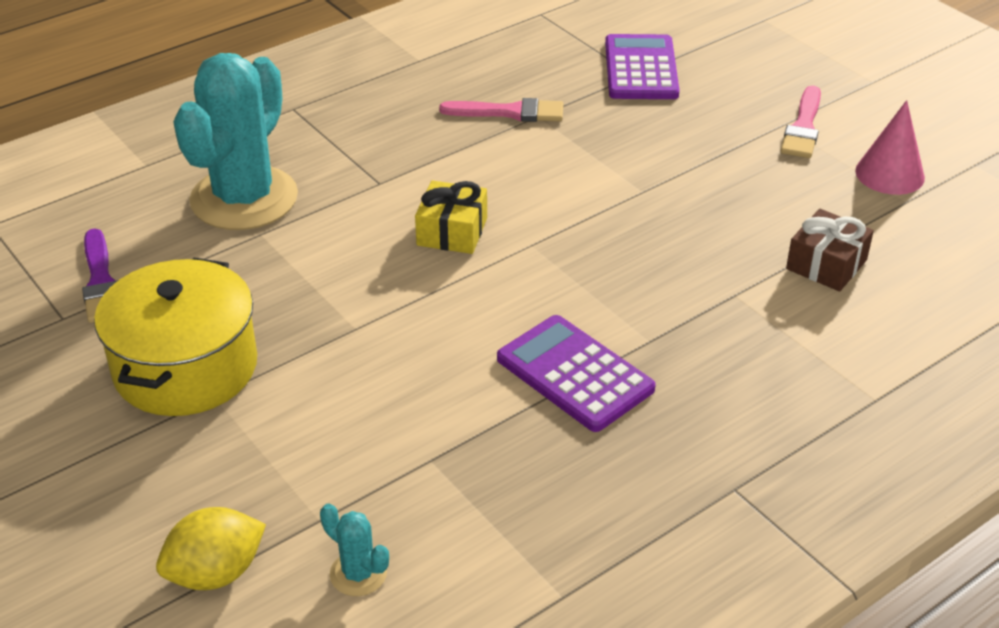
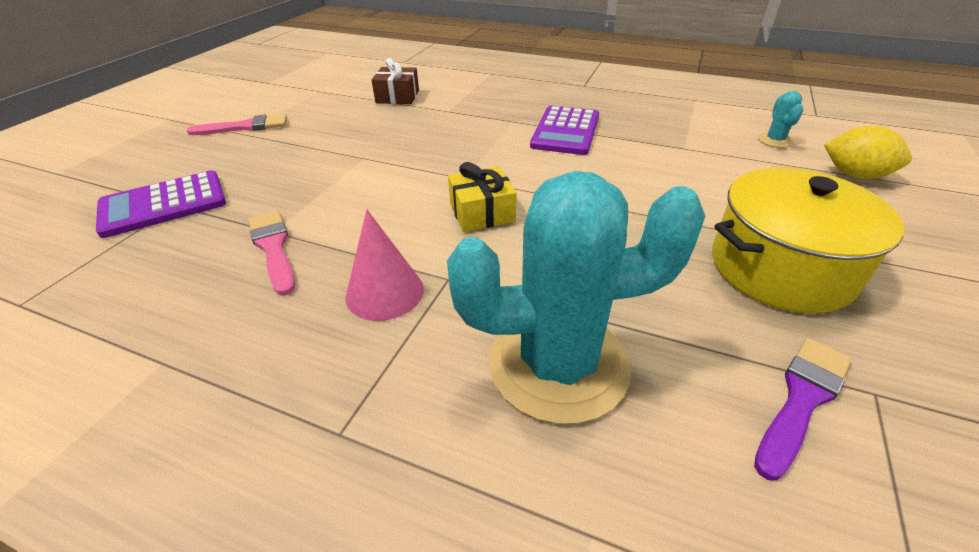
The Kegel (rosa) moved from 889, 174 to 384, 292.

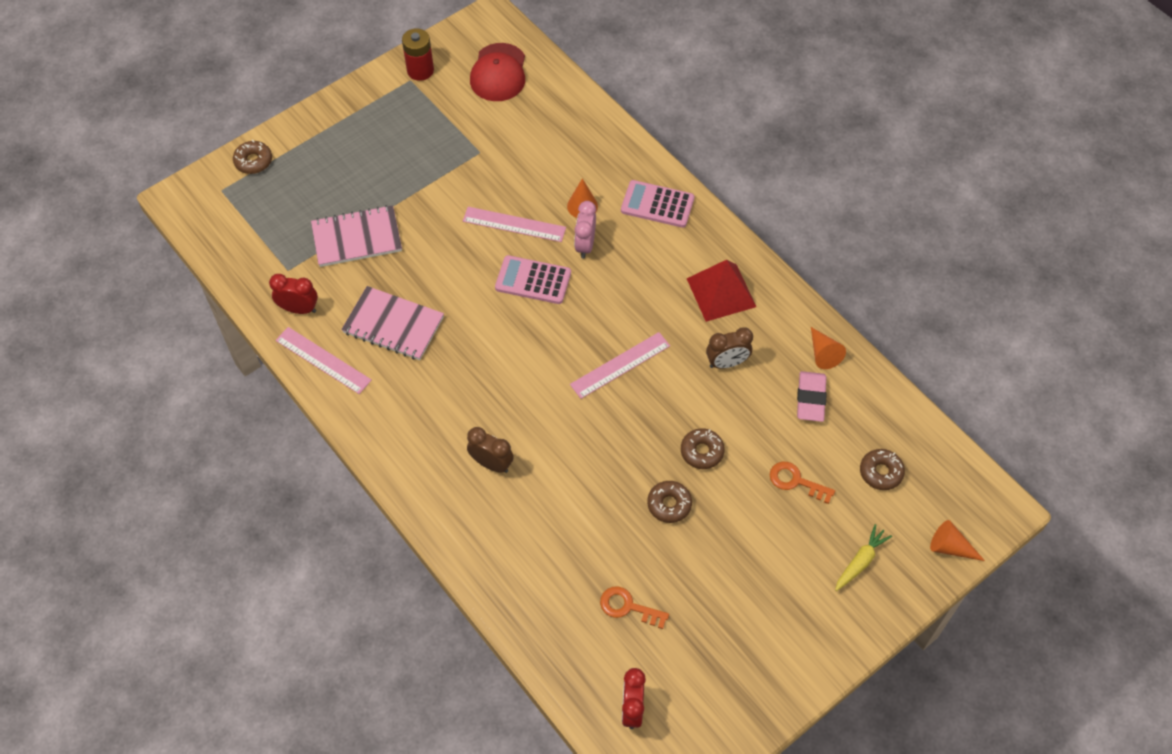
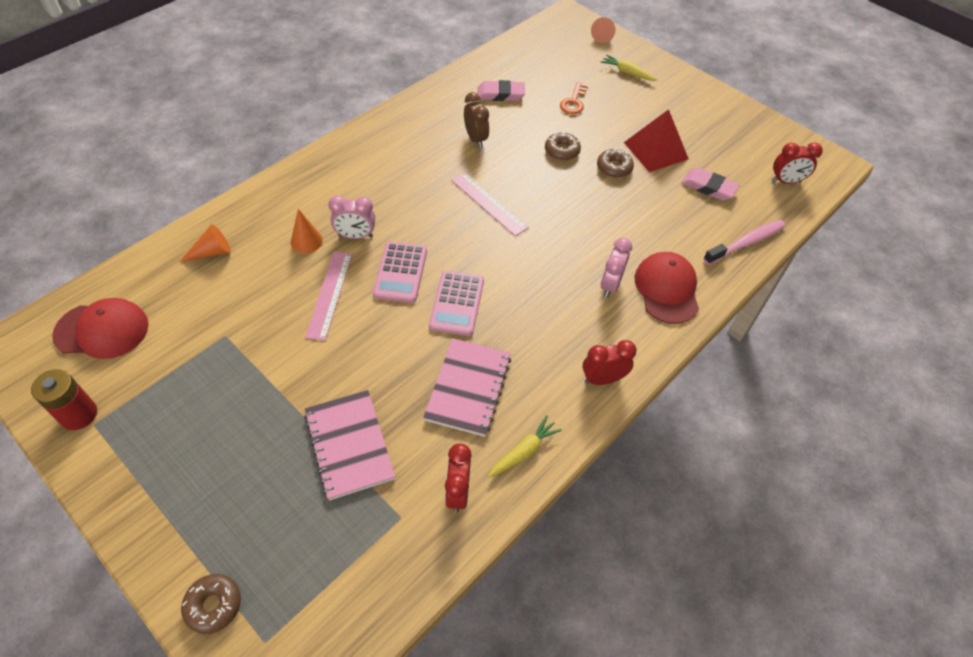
The Taschenrechner (rosa) moved from 657, 205 to 457, 303.
The Pyramide (rot) moved from 721, 292 to 656, 150.
The Lineal (rosa) at 323, 360 was replaced by the Karotte (gelb) at 524, 451.
The Kegel (orange) moved from 823, 353 to 212, 252.
The Wecker (braun) at 491, 464 became the Wecker (rosa) at 610, 285.
The Donut (braun) at 880, 472 disappeared.
The Schlüssel (orange) at 628, 607 was replaced by the Radiergummi (rosa) at 709, 187.
The Zahnbürste (rosa) at 746, 242 appeared.
The Kappe (rot) at 667, 289 appeared.
The Wecker (rot) at 603, 379 appeared.

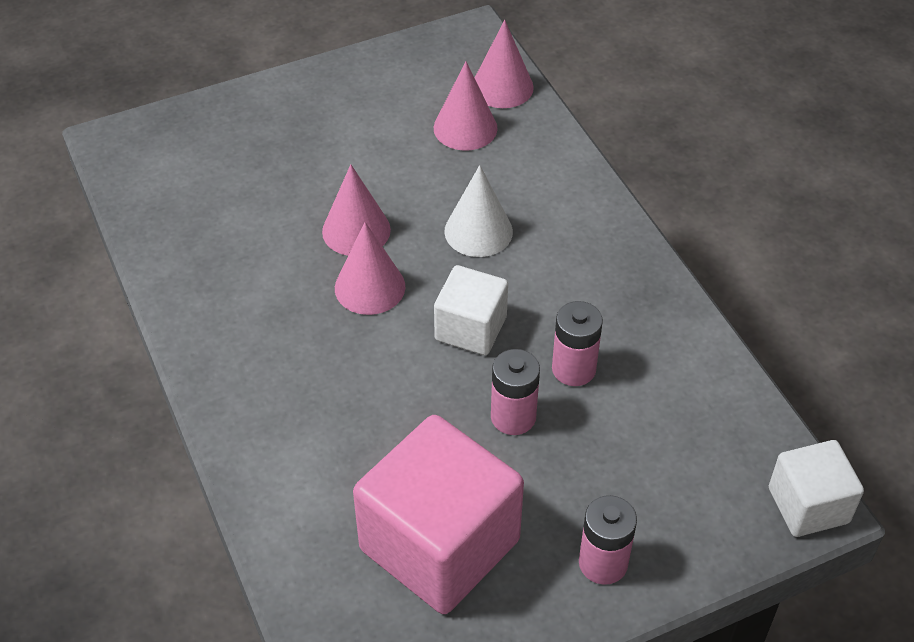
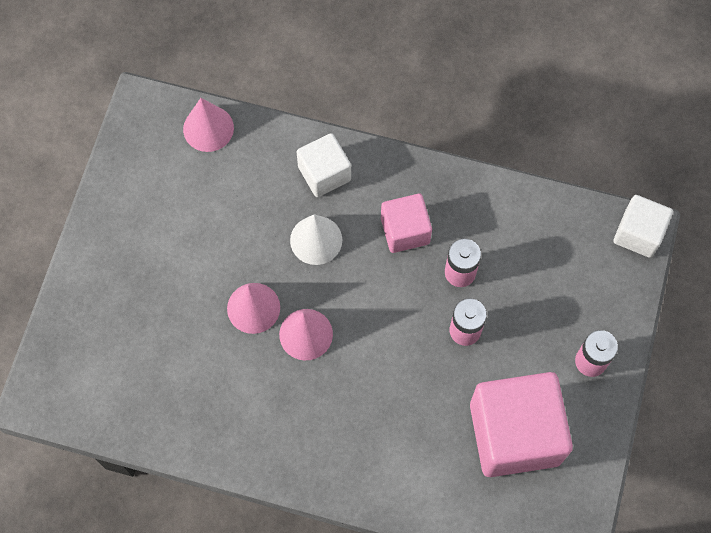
The Kegel (rosa) at 465, 128 disappeared.
The Kubus (weiß) moved from 470, 328 to 324, 173.
The Kubus (rosa) at 405, 230 appeared.

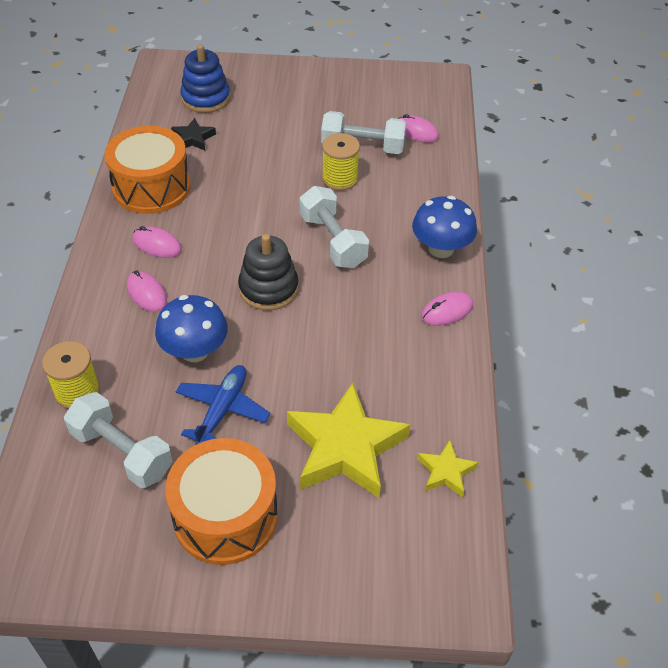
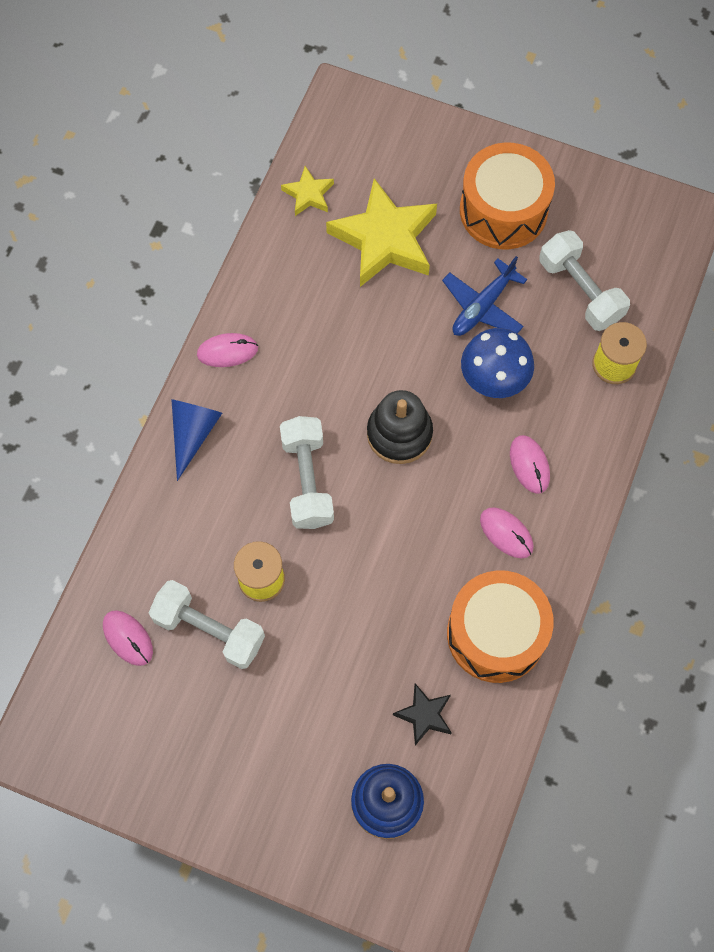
The Pilz (blau) at 441, 248 was replaced by the Kegel (blau) at 193, 433.

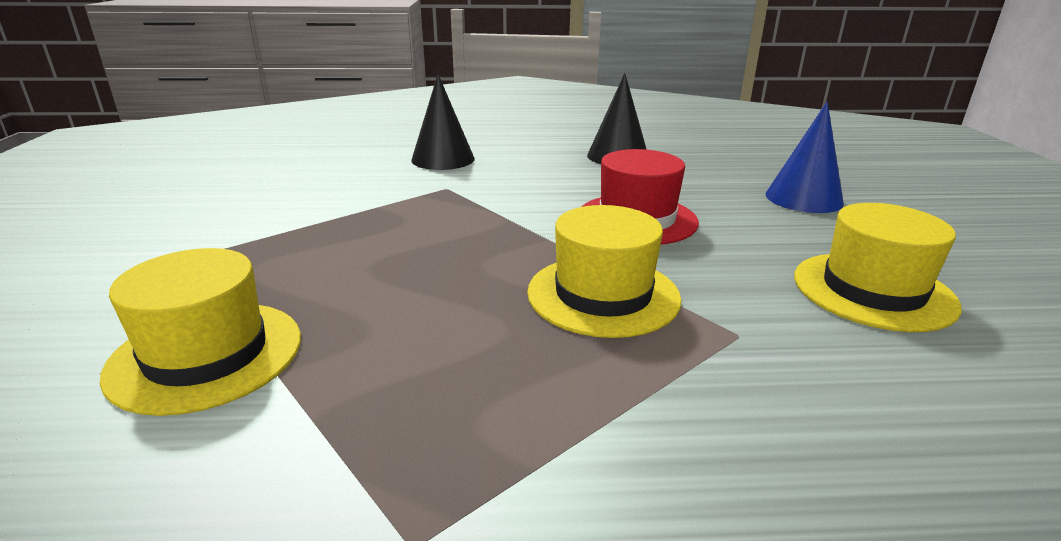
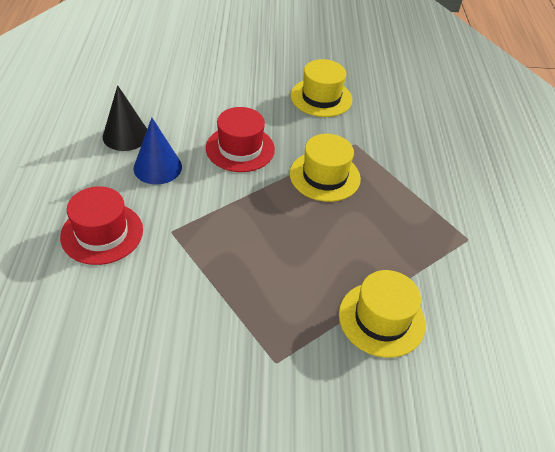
The Kegel (schwarz) at 443, 159 was replaced by the Hut (rot) at 102, 233.
The Kegel (blau) moved from 803, 198 to 157, 167.

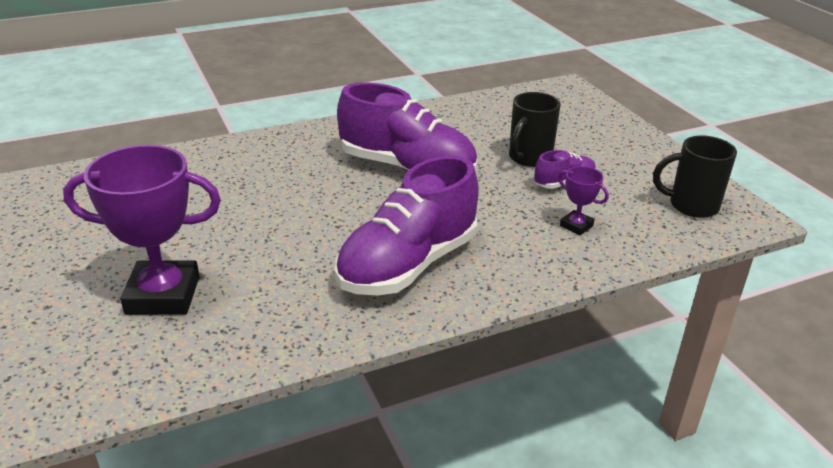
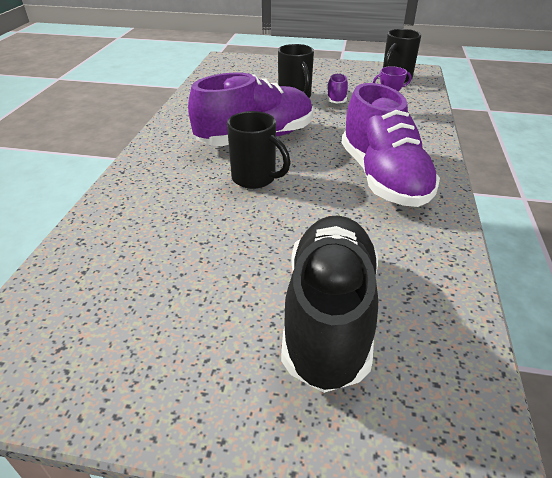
The Pokal (lila) at 163, 295 was replaced by the Schuh (schwarz) at 329, 315.
The Tasse (schwarz) at 255, 179 appeared.

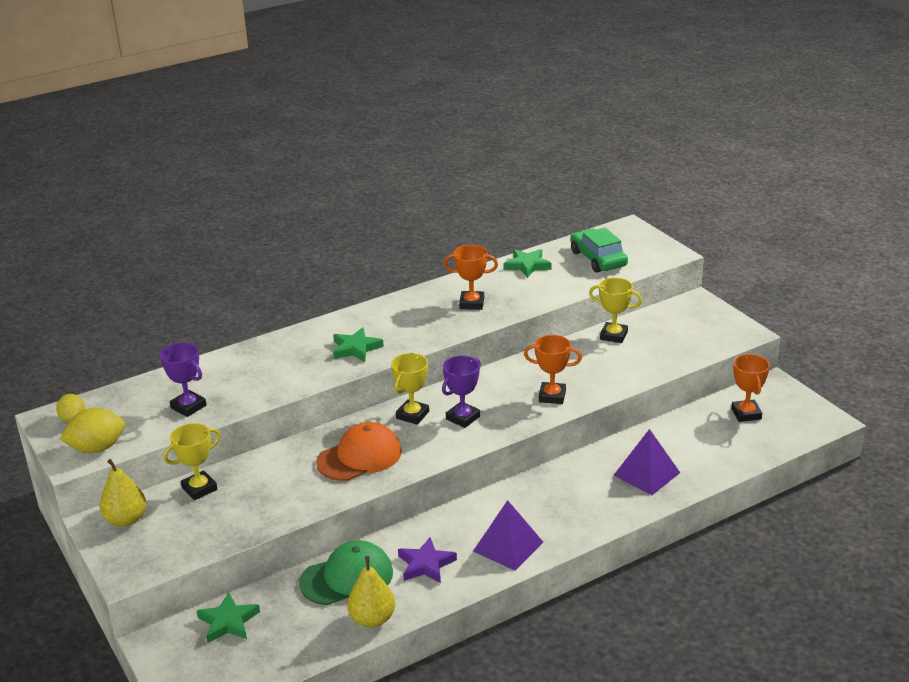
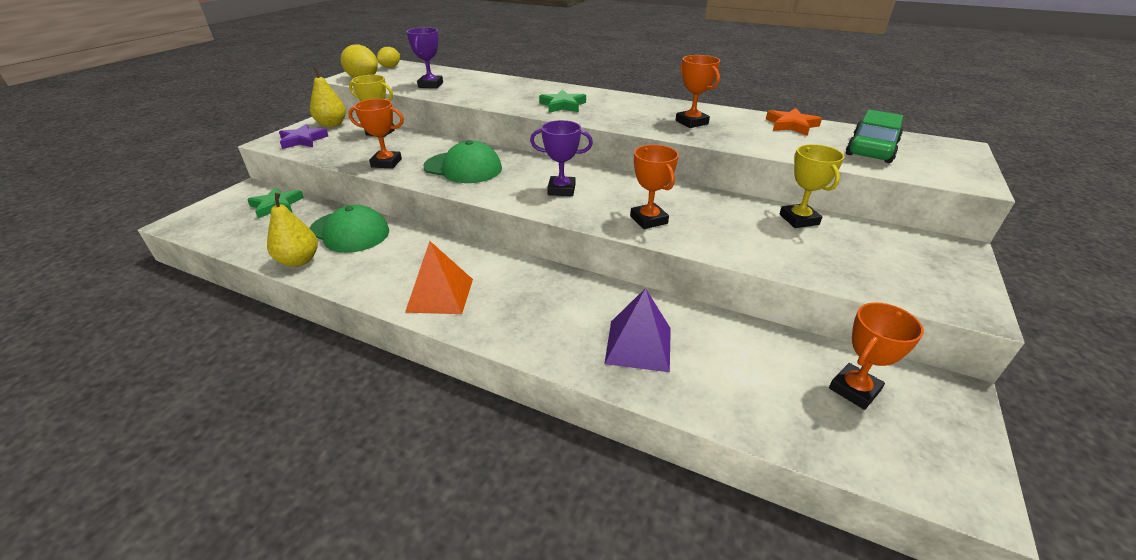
The Stern (grün) at 527, 265 became the Stern (orange) at 791, 125.
The Pokal (gelb) at 412, 415 disappeared.
The Kappe (orange) at 359, 457 became the Kappe (grün) at 463, 168.
The Pyramide (lila) at 508, 546 became the Pyramide (orange) at 440, 295.
The Stern (lila) moved from 426, 564 to 303, 140.
The Pokal (orange) at 386, 163 appeared.

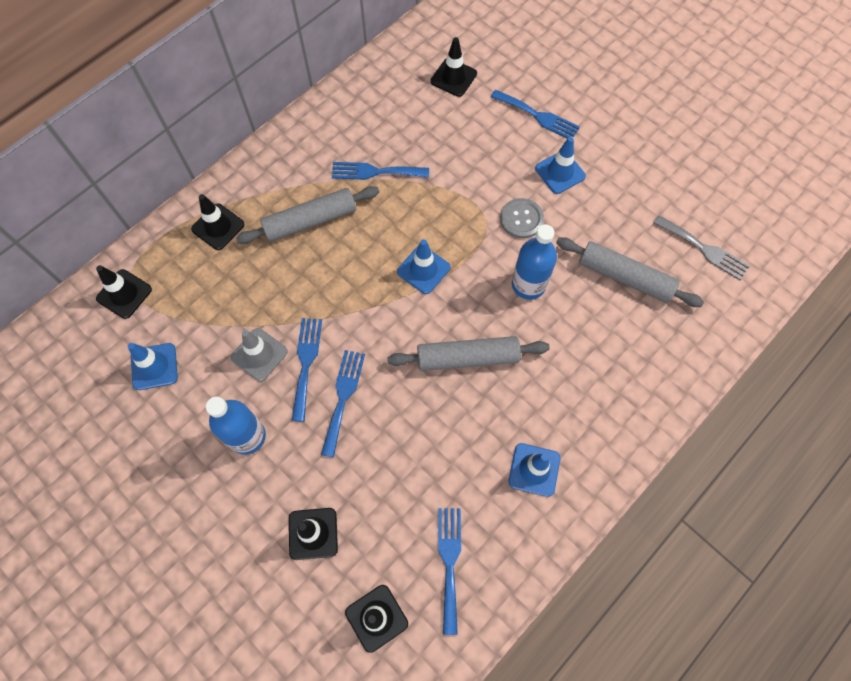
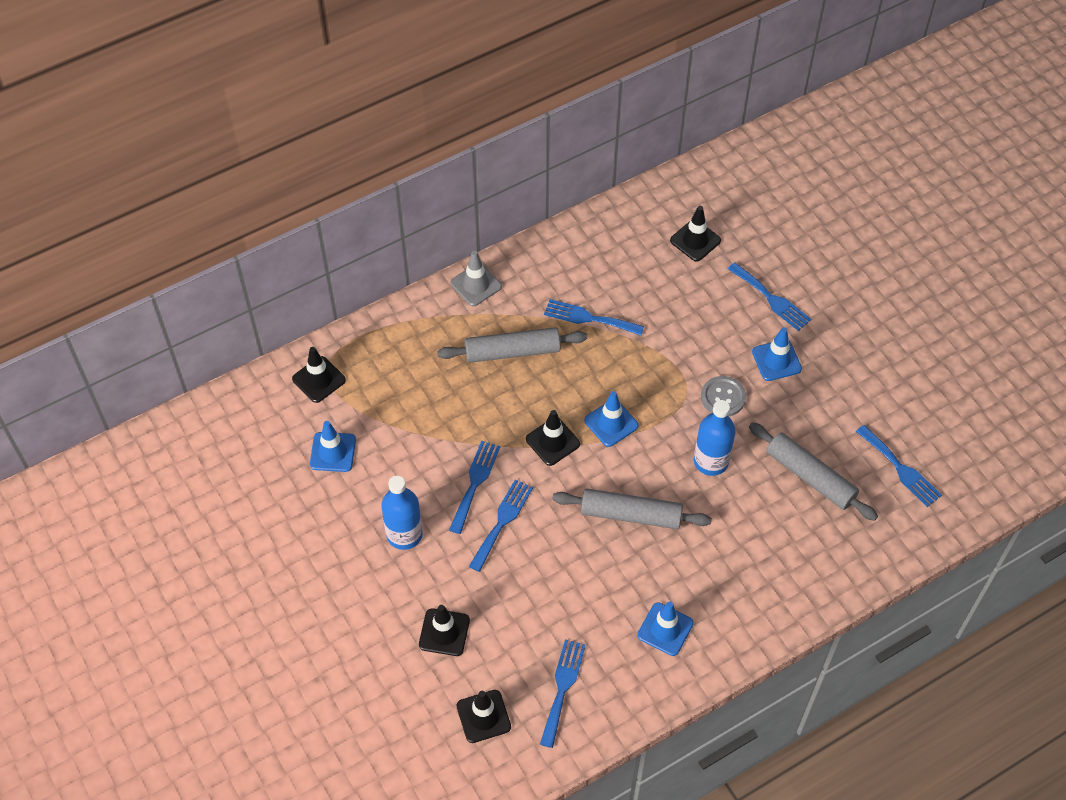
The Leitkegel (schwarz) moved from 218, 227 to 552, 441.
The Gabel (grau) at 704, 249 became the Gabel (blau) at 900, 469.
The Leitkegel (grau) moved from 259, 354 to 476, 285.

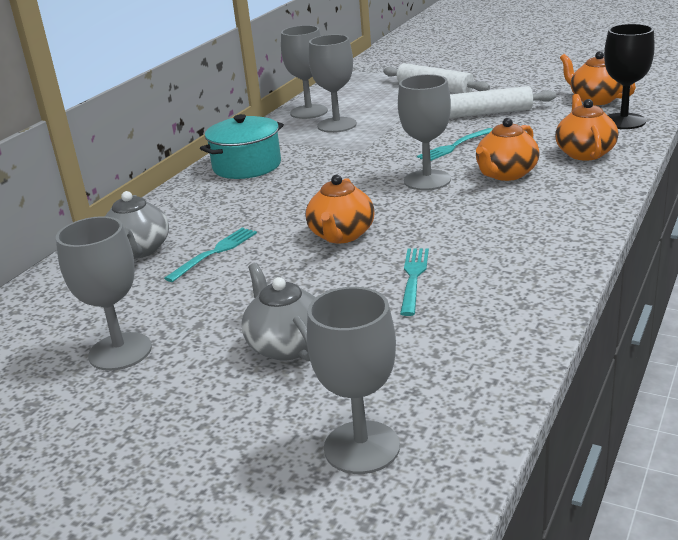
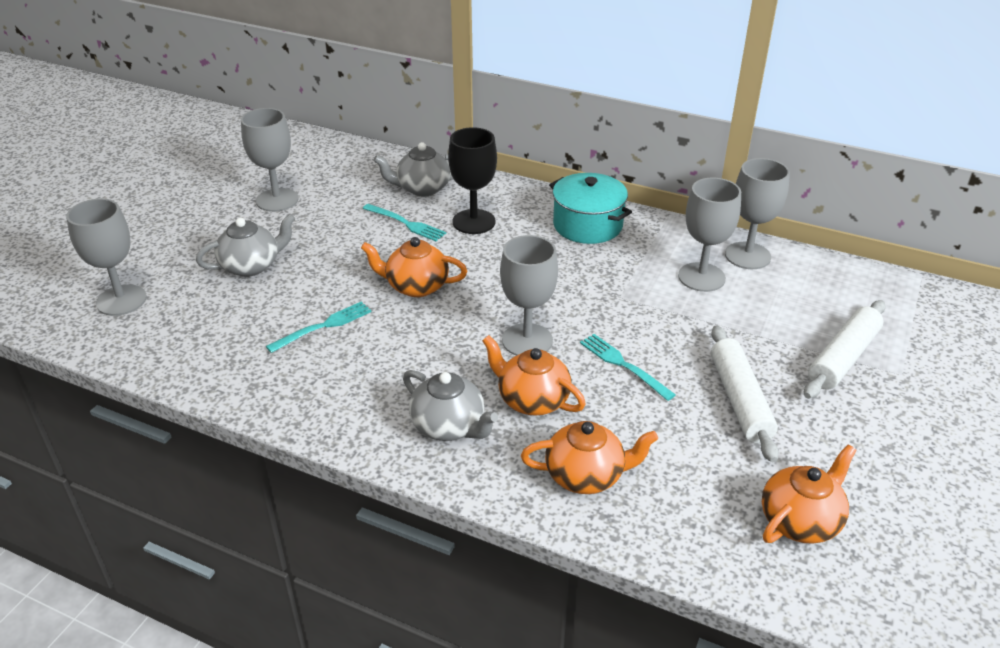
The Kelch (schwarz) moved from 623, 121 to 474, 222.
The Gabel (türkis) at 413, 277 turned 45 degrees counterclockwise.
The Teekanne (grau) at 449, 426 appeared.

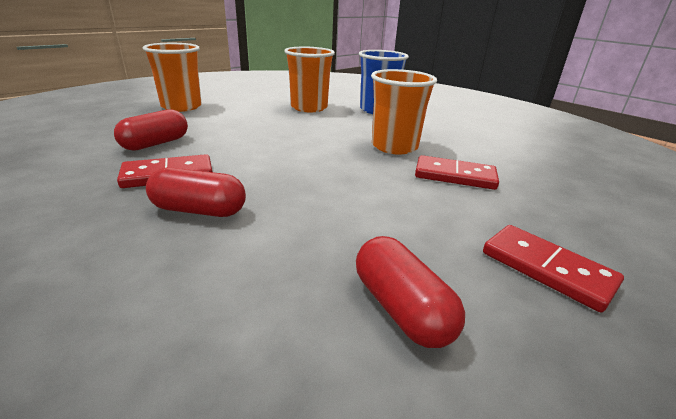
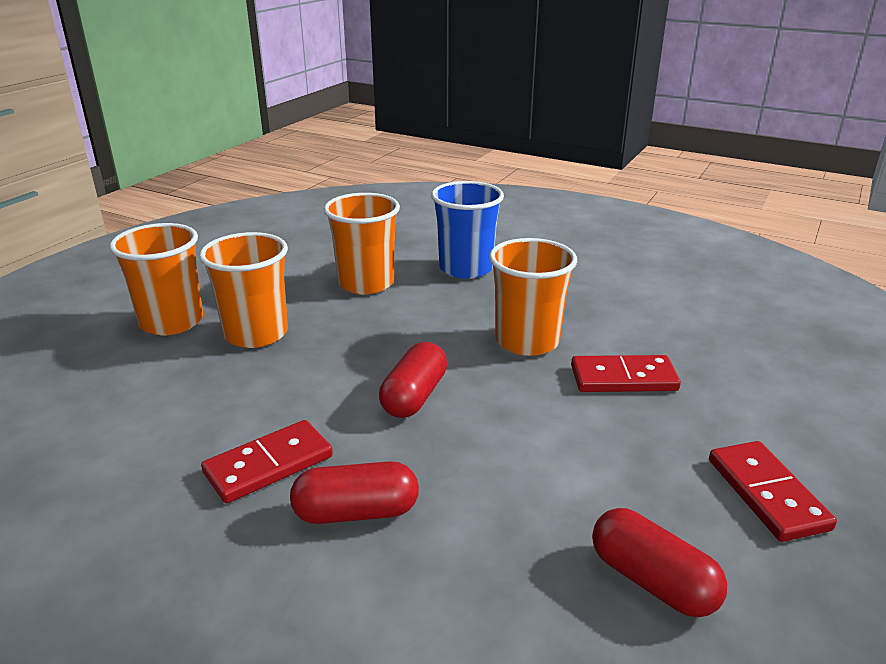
The Kapsel (rot) moved from 155, 144 to 414, 396.
The Dominostein (rot) at 546, 269 turned 45 degrees clockwise.
The Becher (orange) at 256, 334 appeared.

